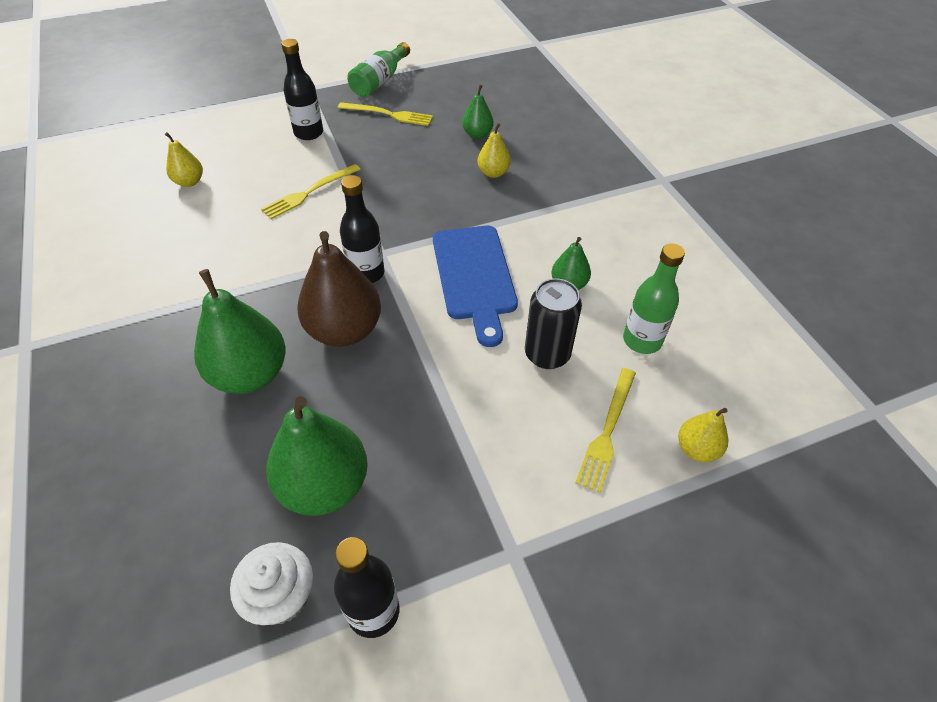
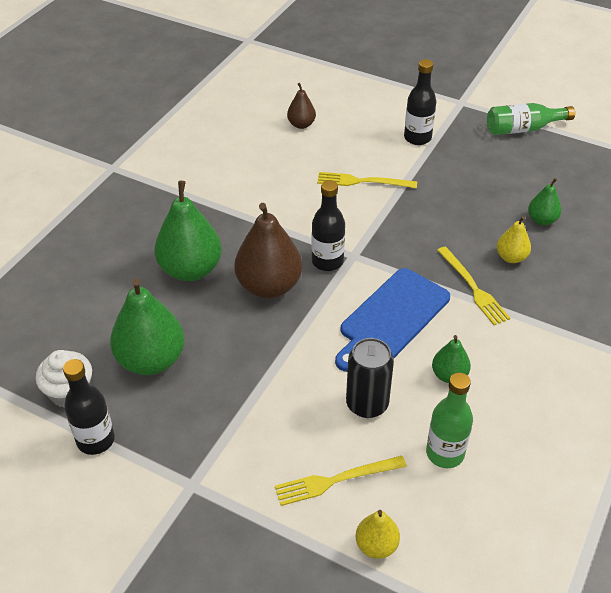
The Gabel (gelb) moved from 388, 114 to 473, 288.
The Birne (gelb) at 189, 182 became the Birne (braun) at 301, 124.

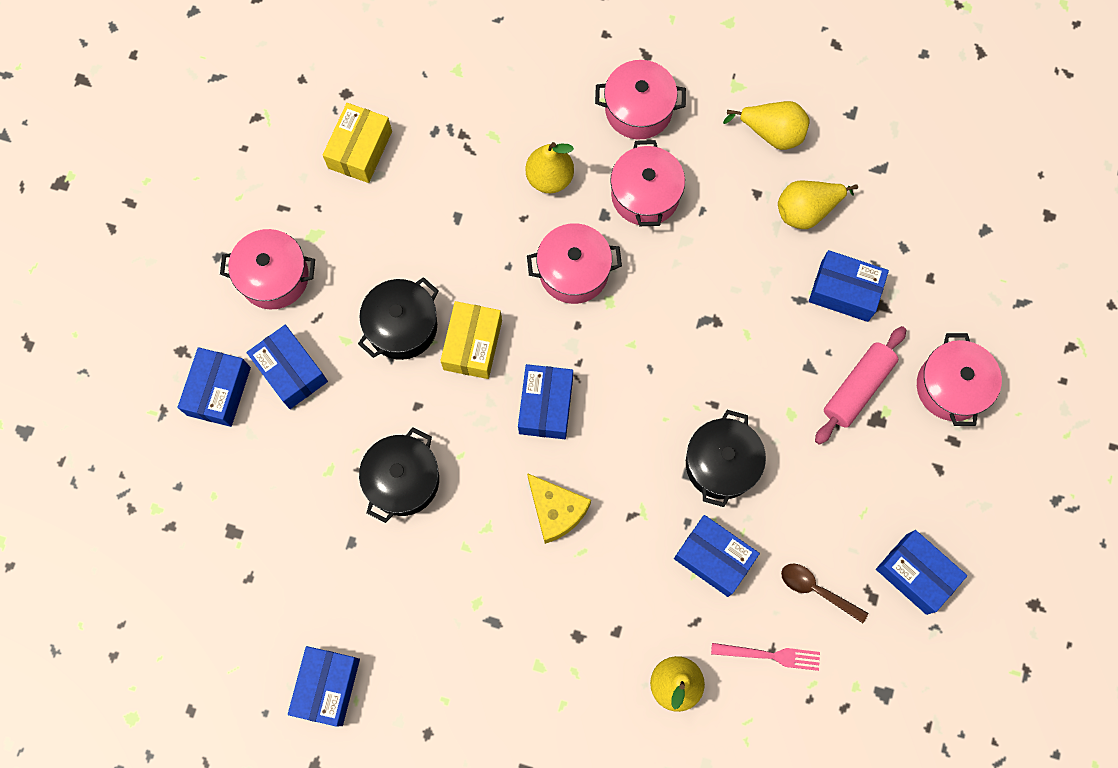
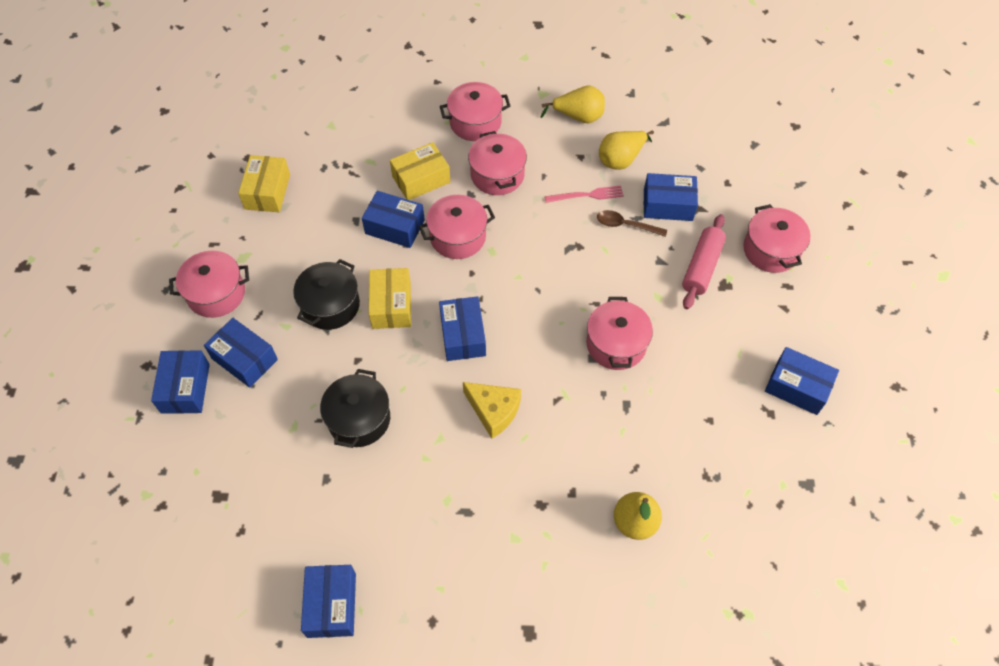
The Birne (gelb) at 549, 178 was replaced by the Schachtel (gelb) at 421, 179.
The Kochtopf (schwarz) at 721, 464 became the Kochtopf (rosa) at 616, 344.
The Schachtel (blau) moved from 714, 558 to 395, 227.
The Löffel (braun) moved from 816, 590 to 626, 225.
The Gabel (rosa) moved from 769, 655 to 587, 195.

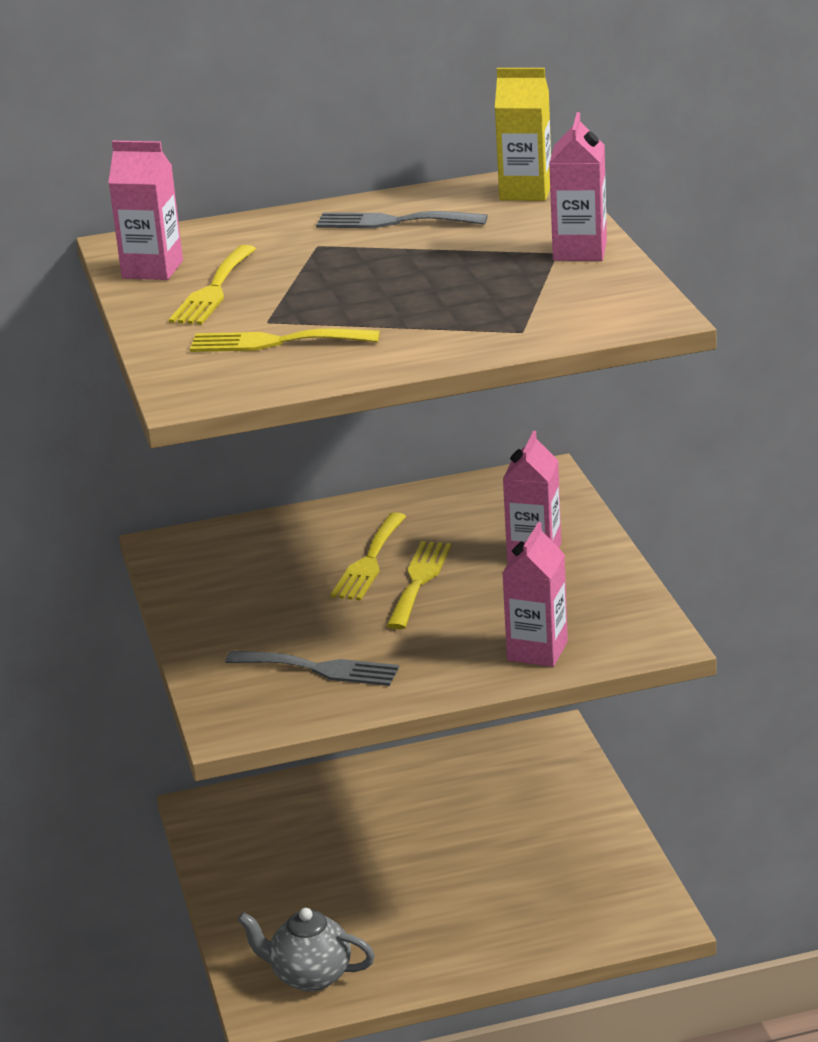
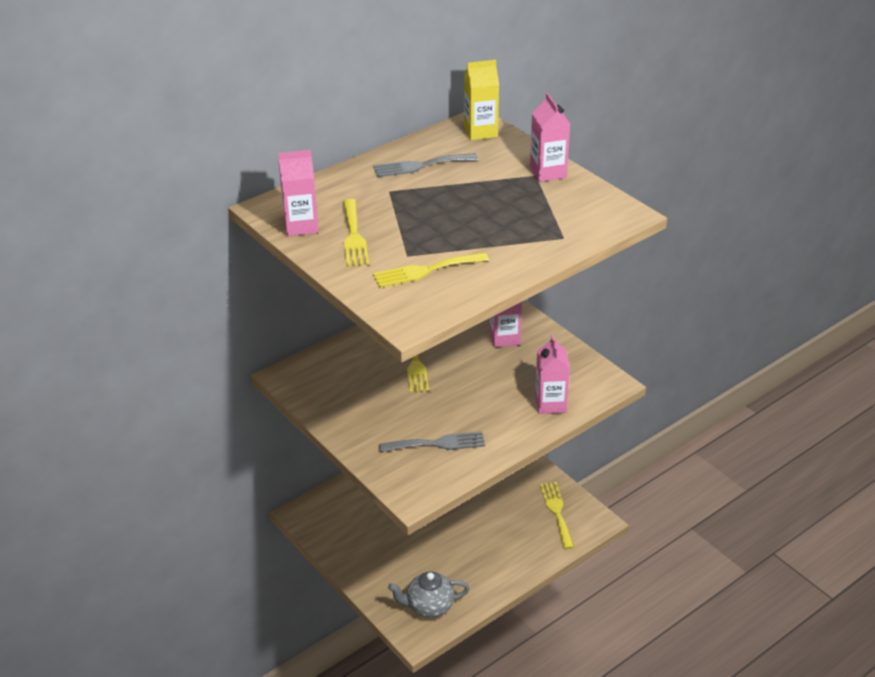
The Gabel (gelb) moved from 419, 581 to 557, 512.

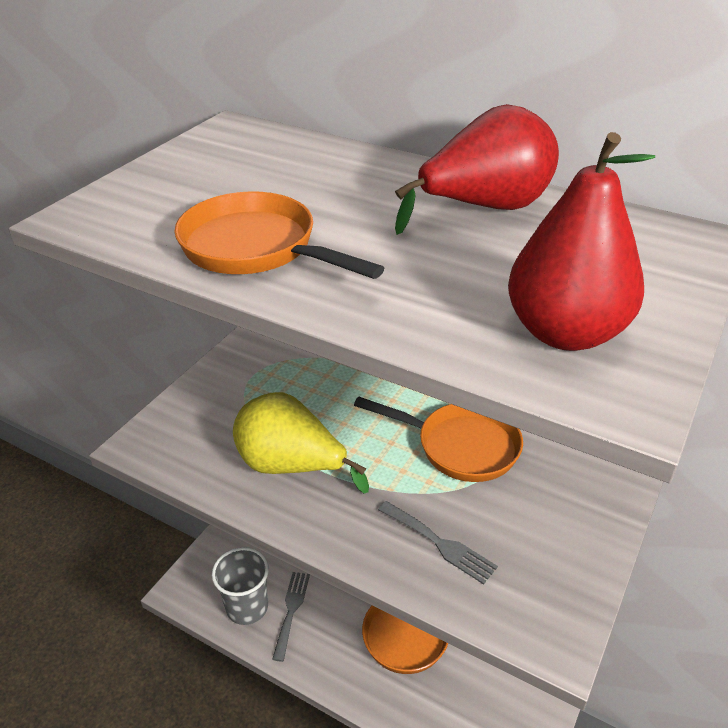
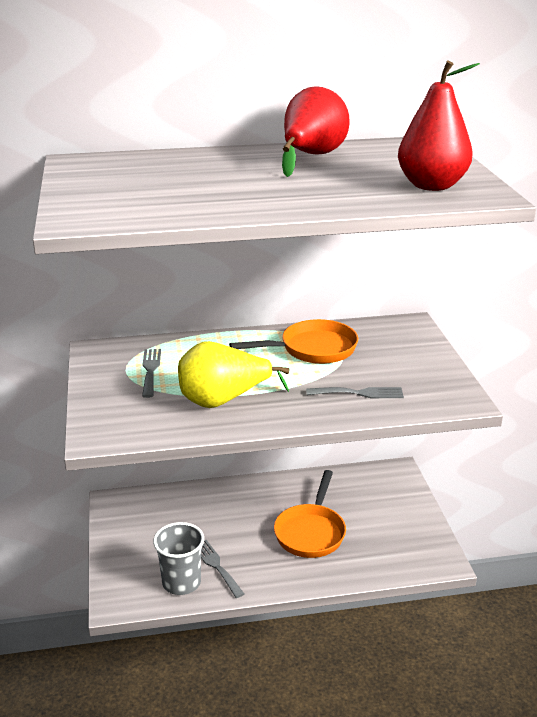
The Pfanne (orange) at 256, 248 disappeared.
The Gabel (grau) at 150, 370 appeared.

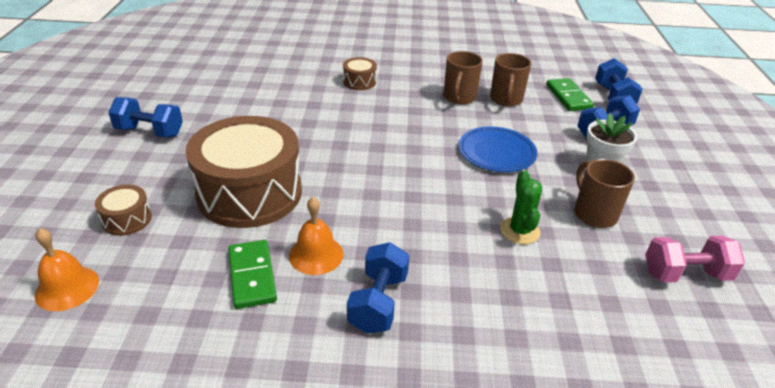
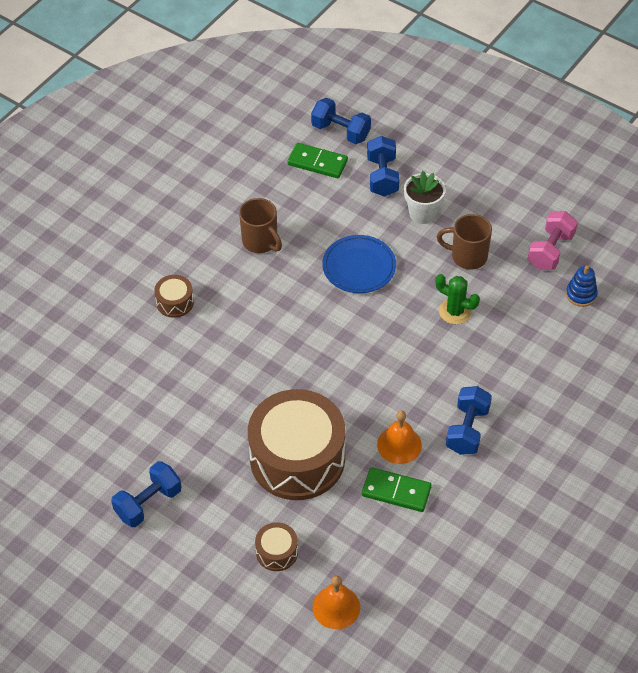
The Tasse (braun) at 506, 100 disappeared.
The Hantel (blau) at 378, 302 turned 60 degrees clockwise.
The Stapelspielzeug (blau) at 581, 294 appeared.

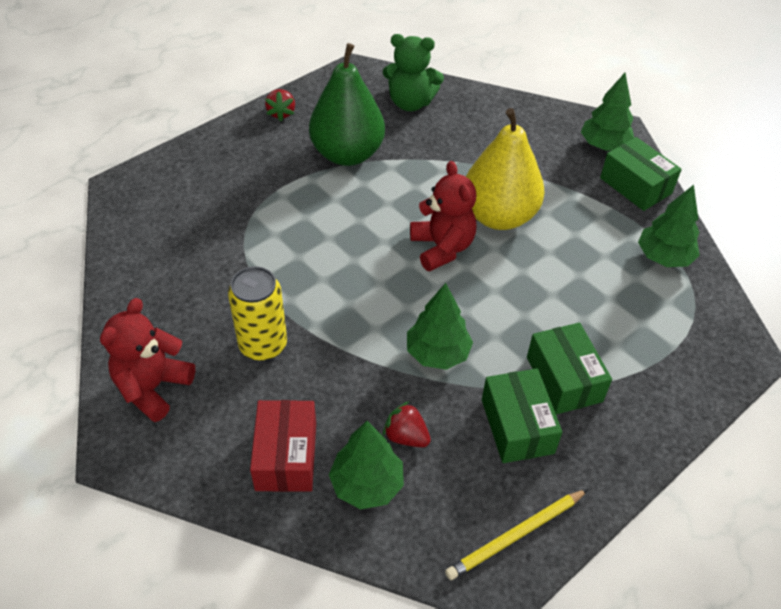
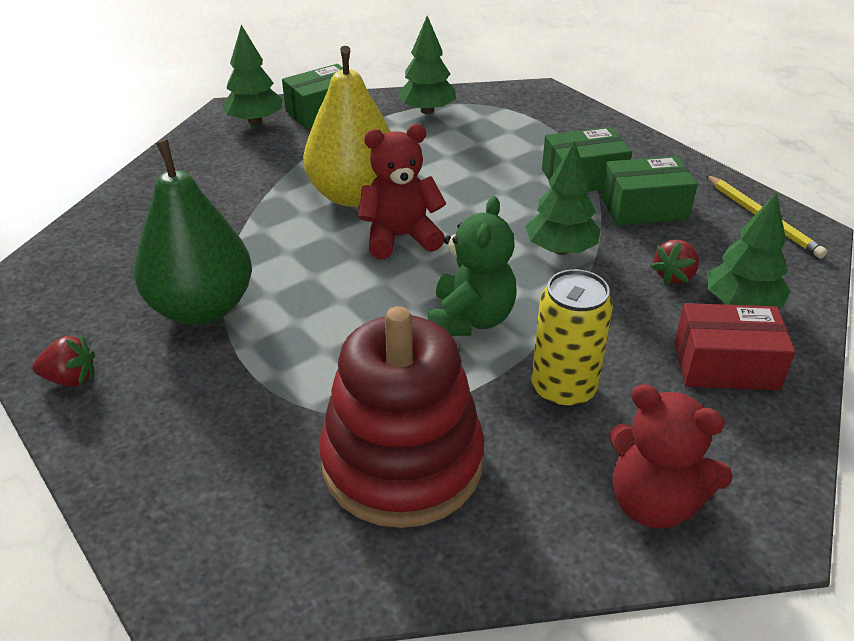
The Teddybär (grün) moved from 410, 103 to 470, 319.
The Stapelspielzeug (rot) at 402, 462 appeared.

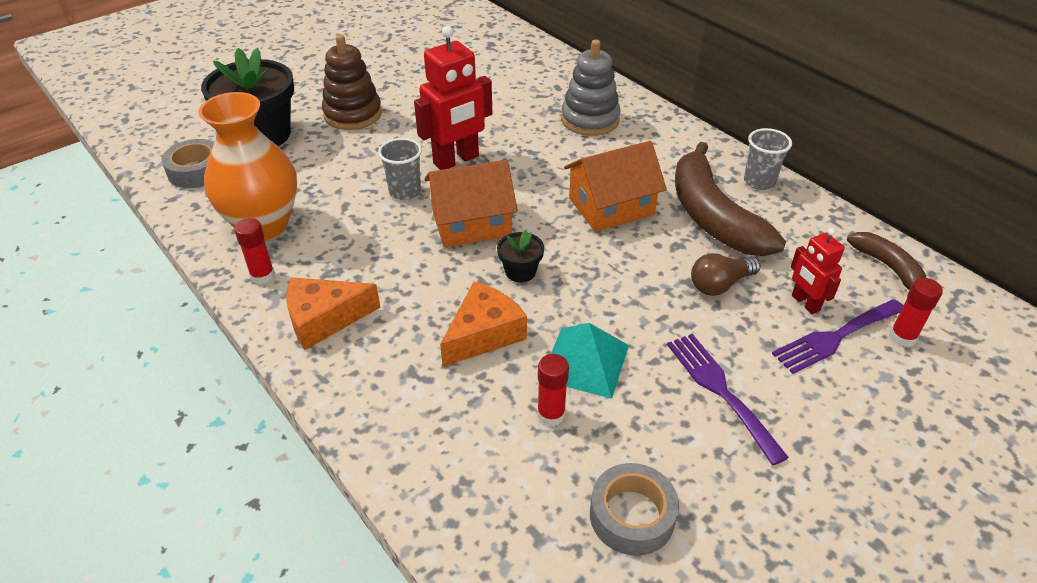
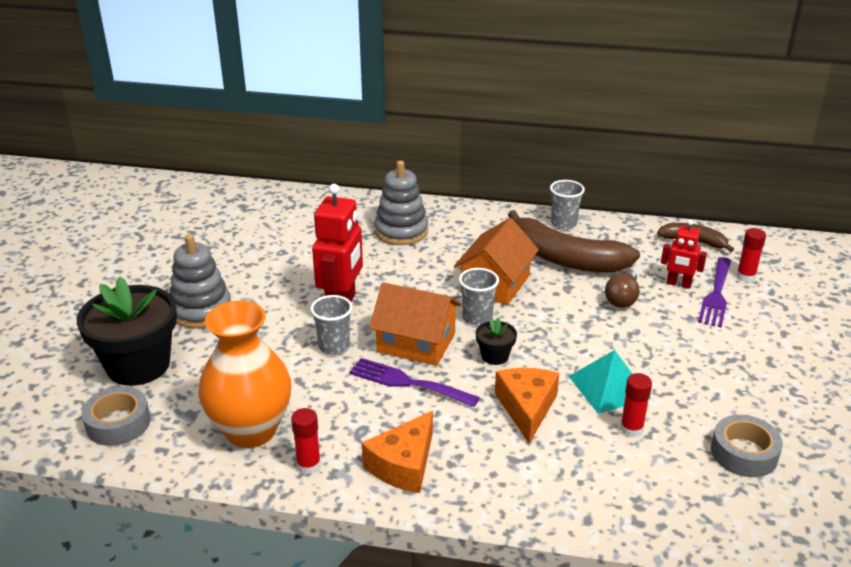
The Stapelspielzeug (braun) at 353, 114 became the Stapelspielzeug (grau) at 201, 310.
The Haus (orange) at 471, 223 turned 75 degrees clockwise.
The Gabel (lila) moved from 720, 390 to 407, 382.
The Becher (grau) at 477, 317 appeared.

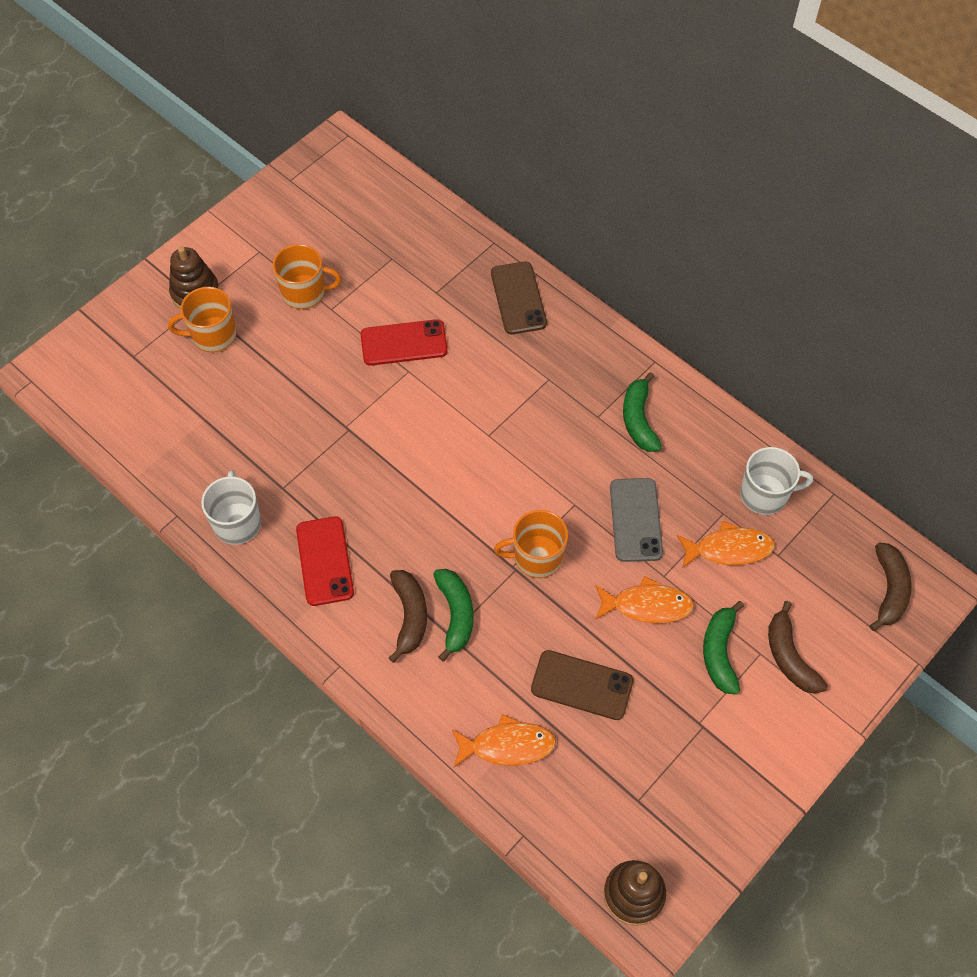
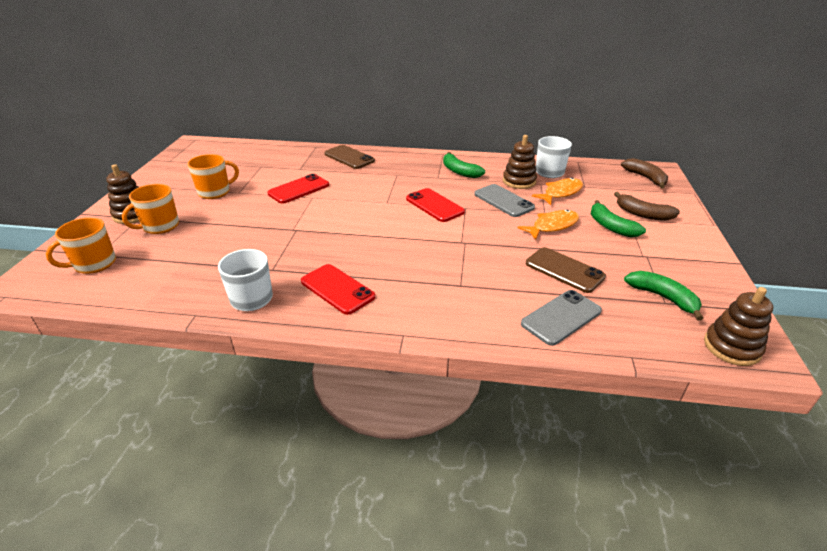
The Tasse (orange) moved from 536, 557 to 94, 264.
The Banane (grün) moved from 455, 614 to 663, 297.
The Banane (braun) at 409, 616 disappeared.
The Handy (braun) at 582, 685 turned 60 degrees clockwise.
The Fisch (orange) at 507, 745 was replaced by the Handy (grau) at 561, 317.
The Stapelspielzeug (braun) at 519, 181 appeared.
The Handy (rot) at 434, 205 appeared.

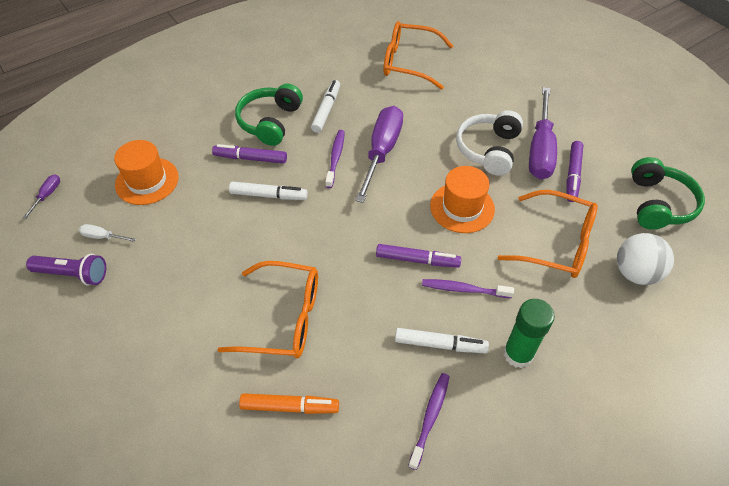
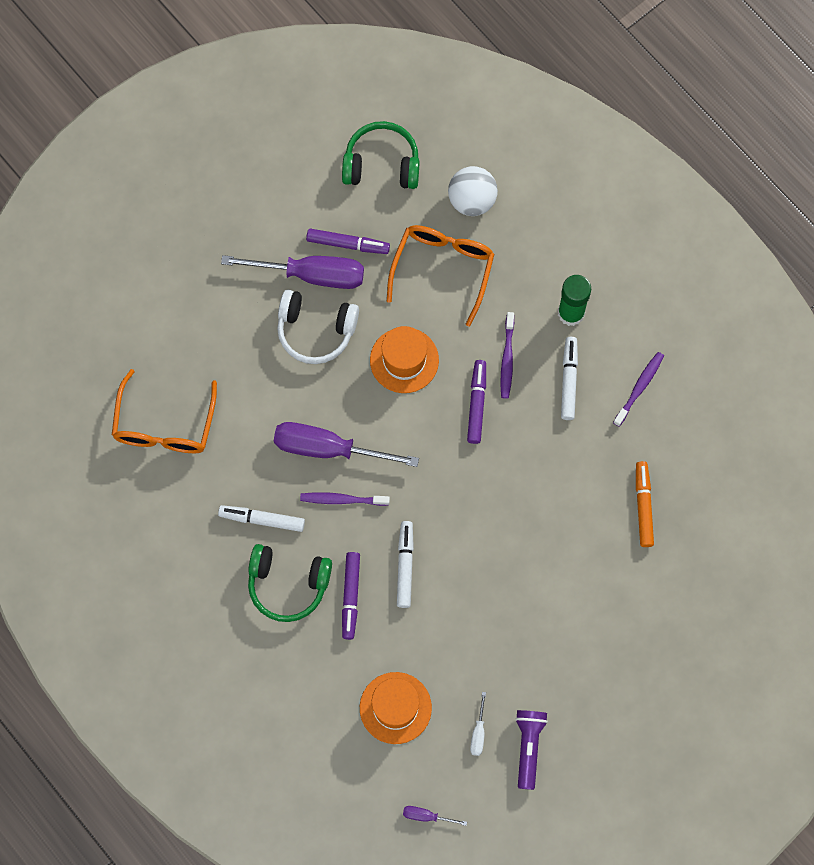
The Brille (orange) at 283, 318 disappeared.
The Zahnbürste (lila) at 430, 418 turned 105 degrees clockwise.

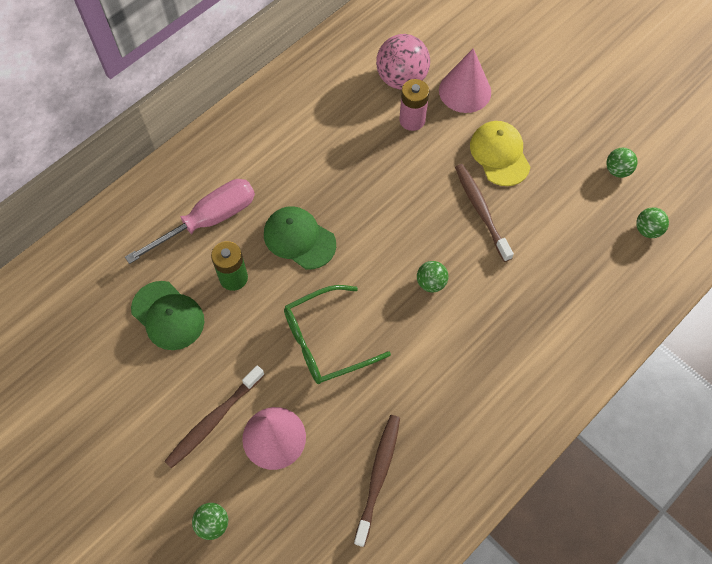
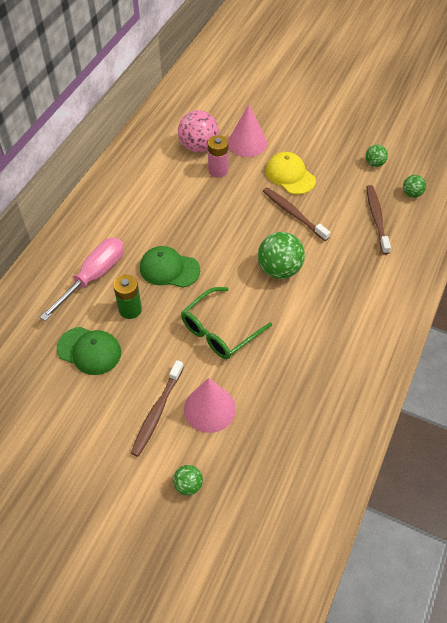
The Ball (grün) at 431, 283 changed to 1.89 times the size.
The Zahnbürste (braun) moved from 378, 477 to 376, 219.

